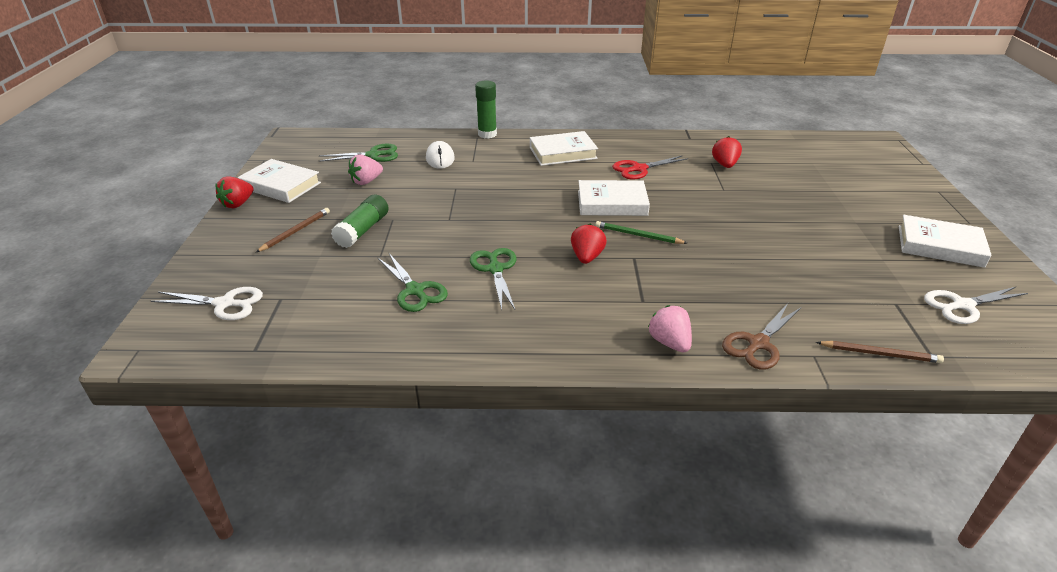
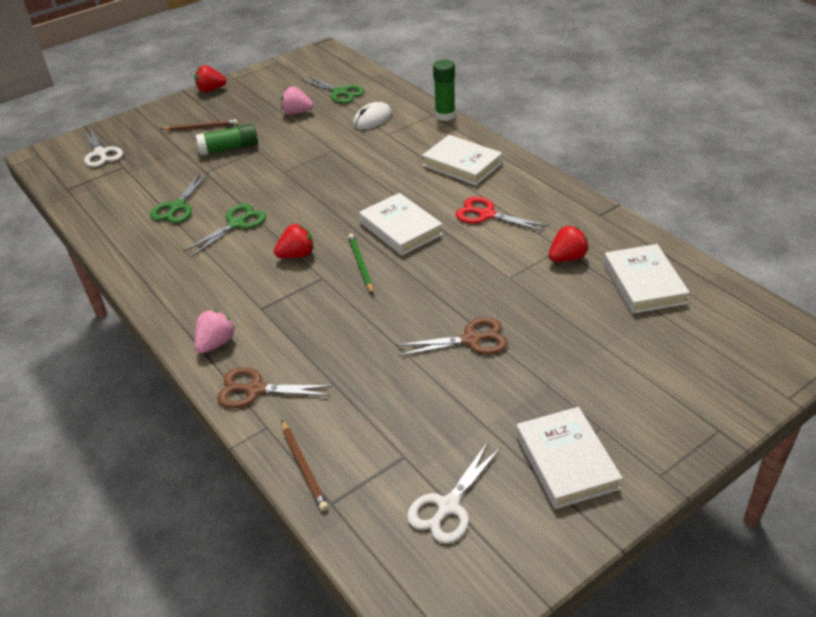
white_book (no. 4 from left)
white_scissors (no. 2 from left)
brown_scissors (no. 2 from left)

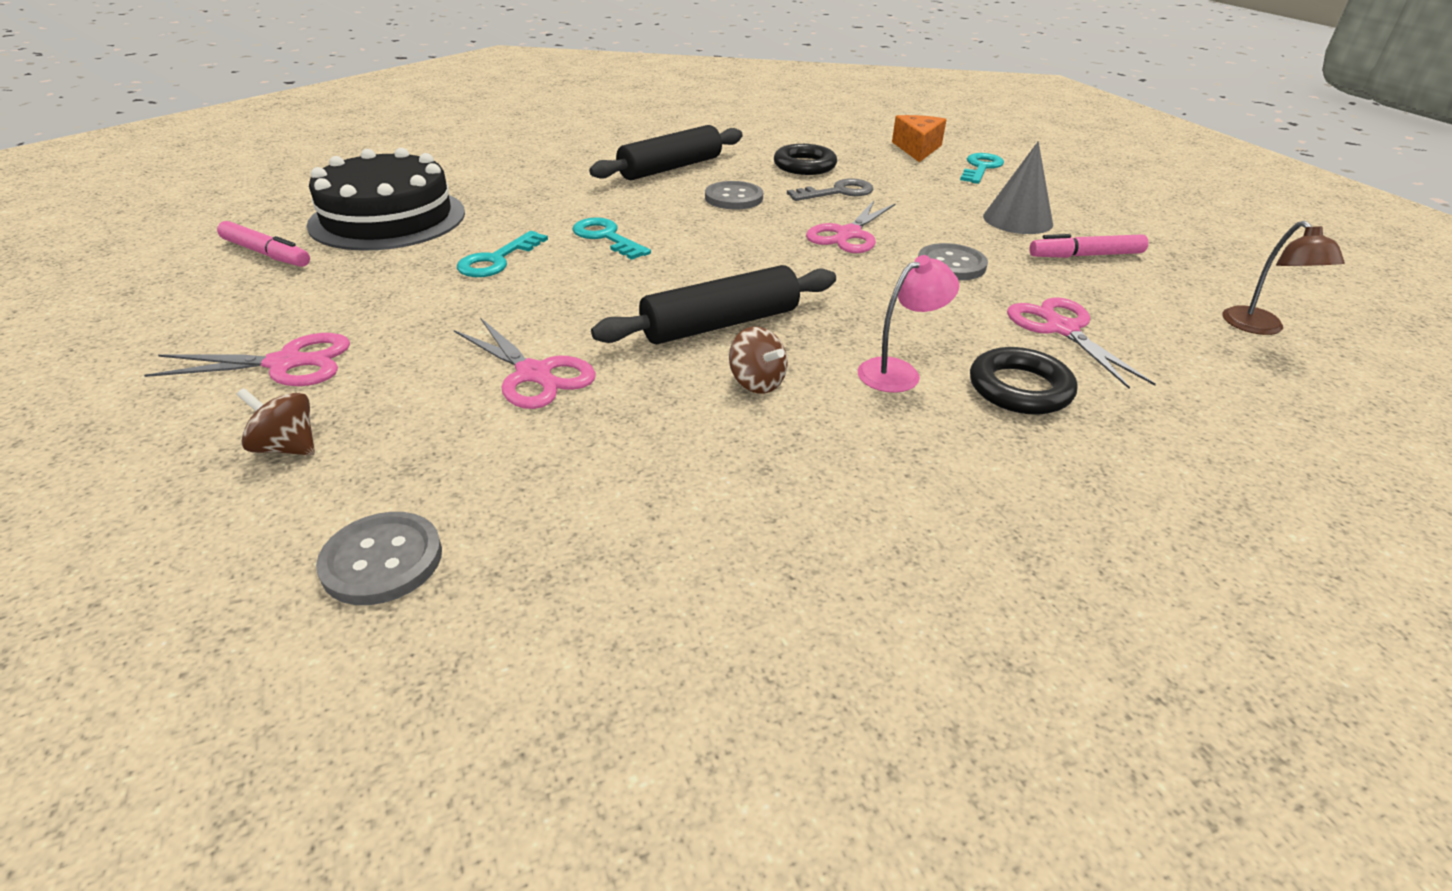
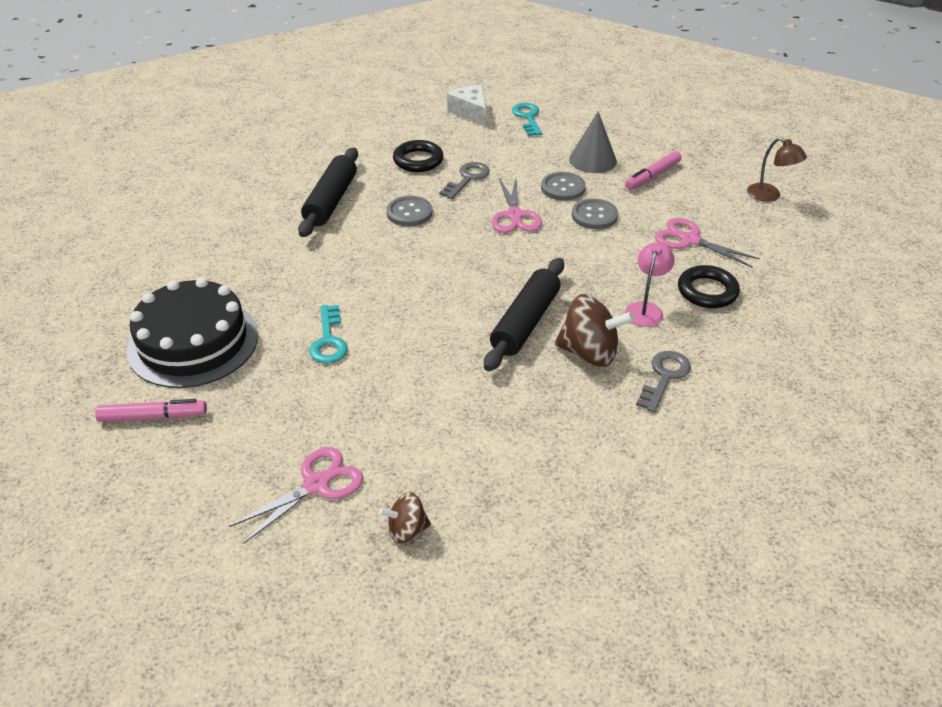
grey_button (no. 2 from left)
pink_scissors (no. 2 from left in the first image)
turquoise_key (no. 2 from left in the first image)
brown_spinning_top (no. 2 from left)
white_cheese
grey_key (no. 2 from left)

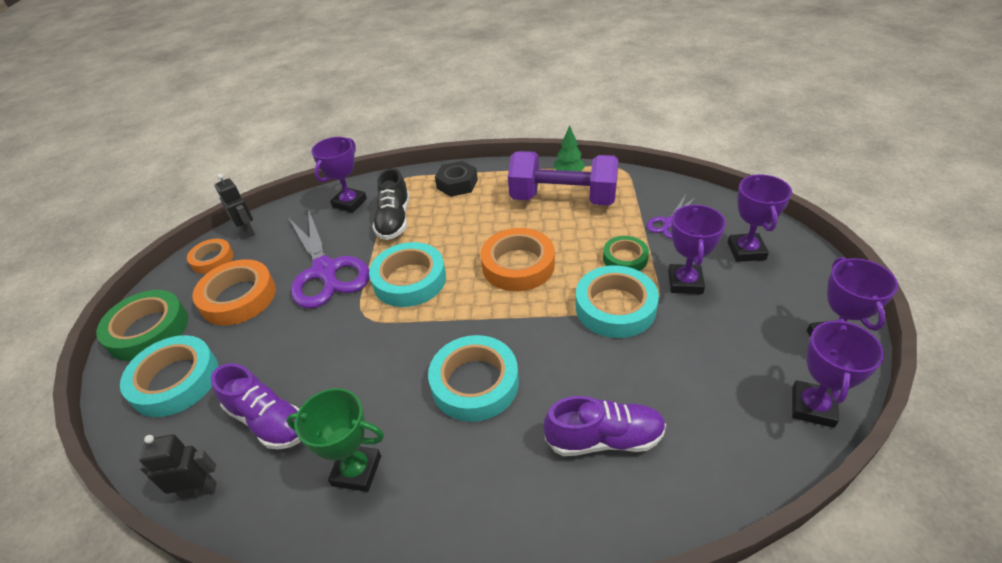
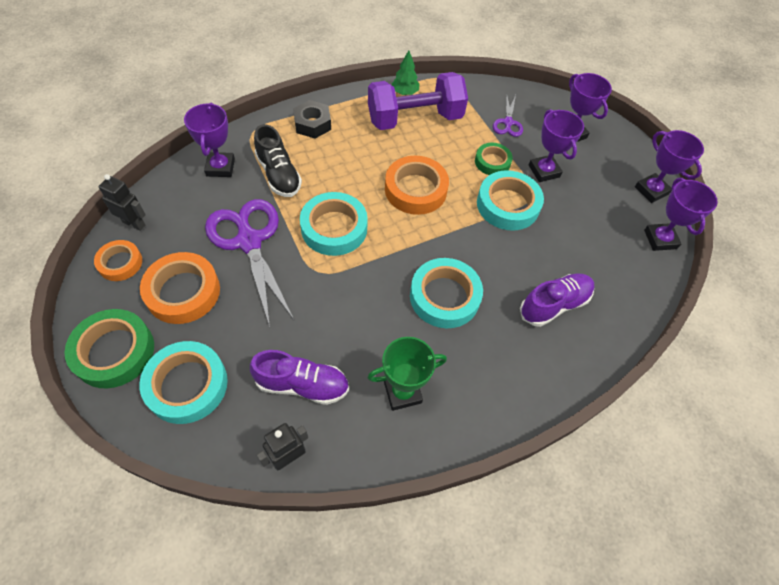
purple_scissors (no. 1 from left)

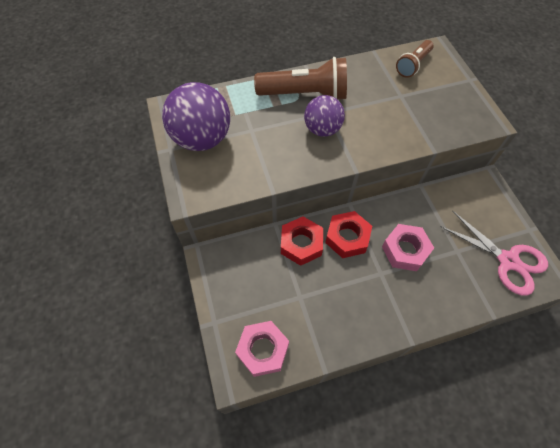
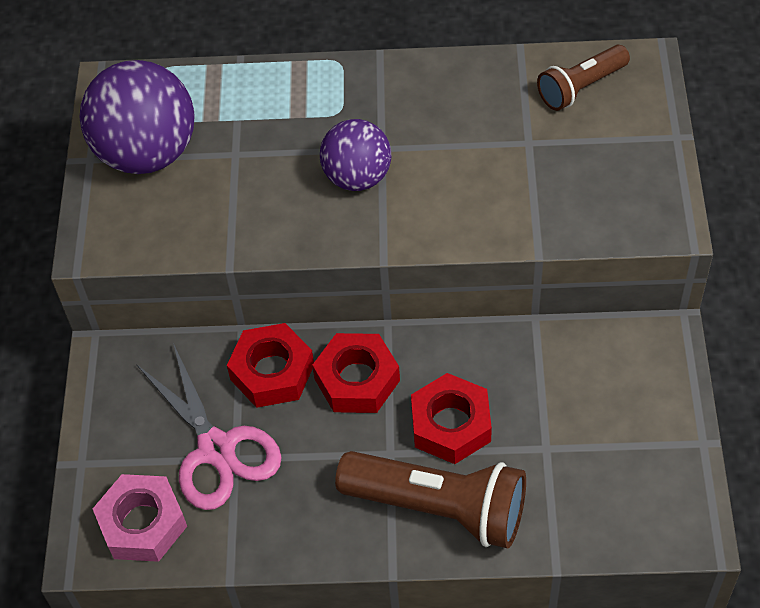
brown_flashlight (no. 1 from left)
red_nut (no. 3 from left)
pink_scissors

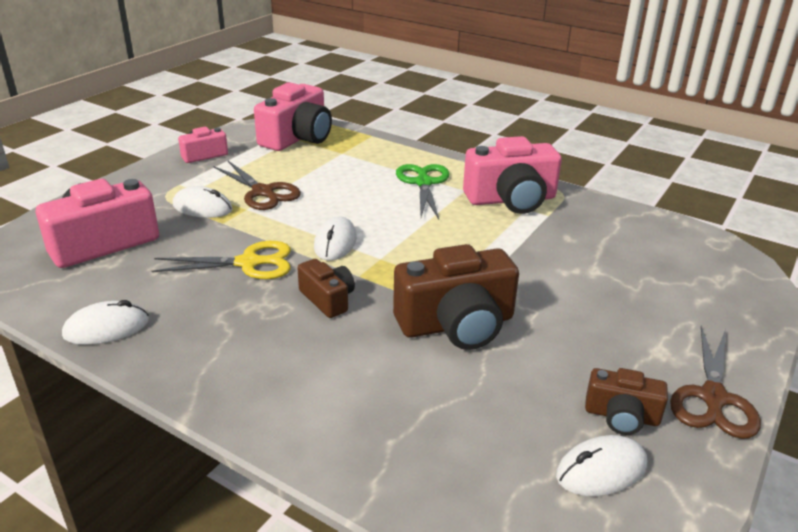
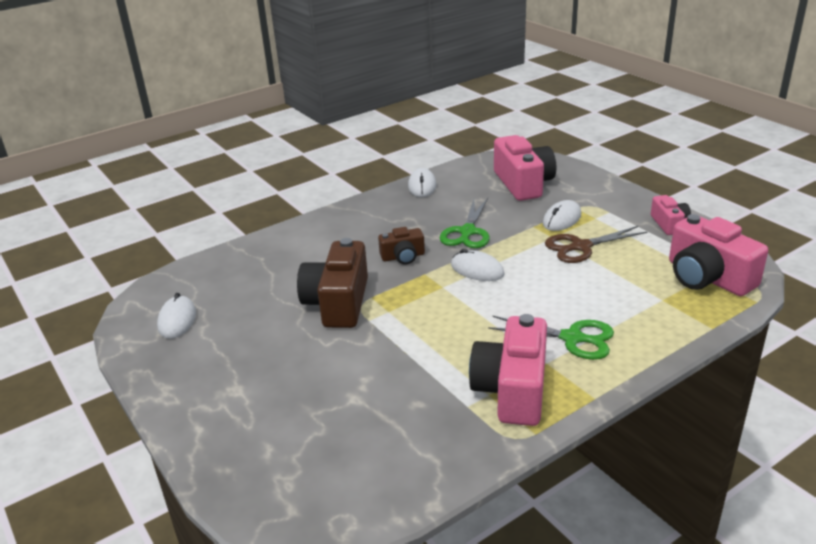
green_scissors (no. 1 from left)
brown_camera (no. 3 from left in the first image)
brown_scissors (no. 2 from left in the first image)

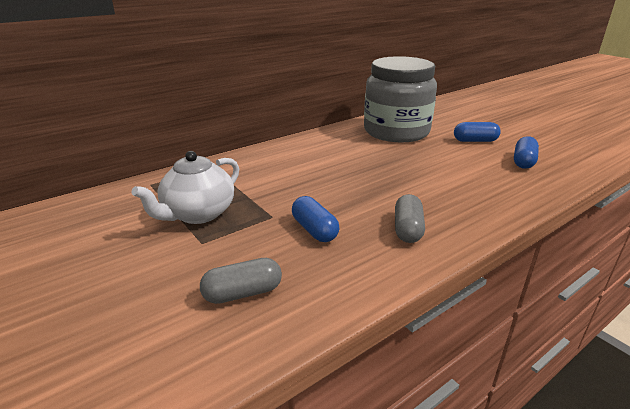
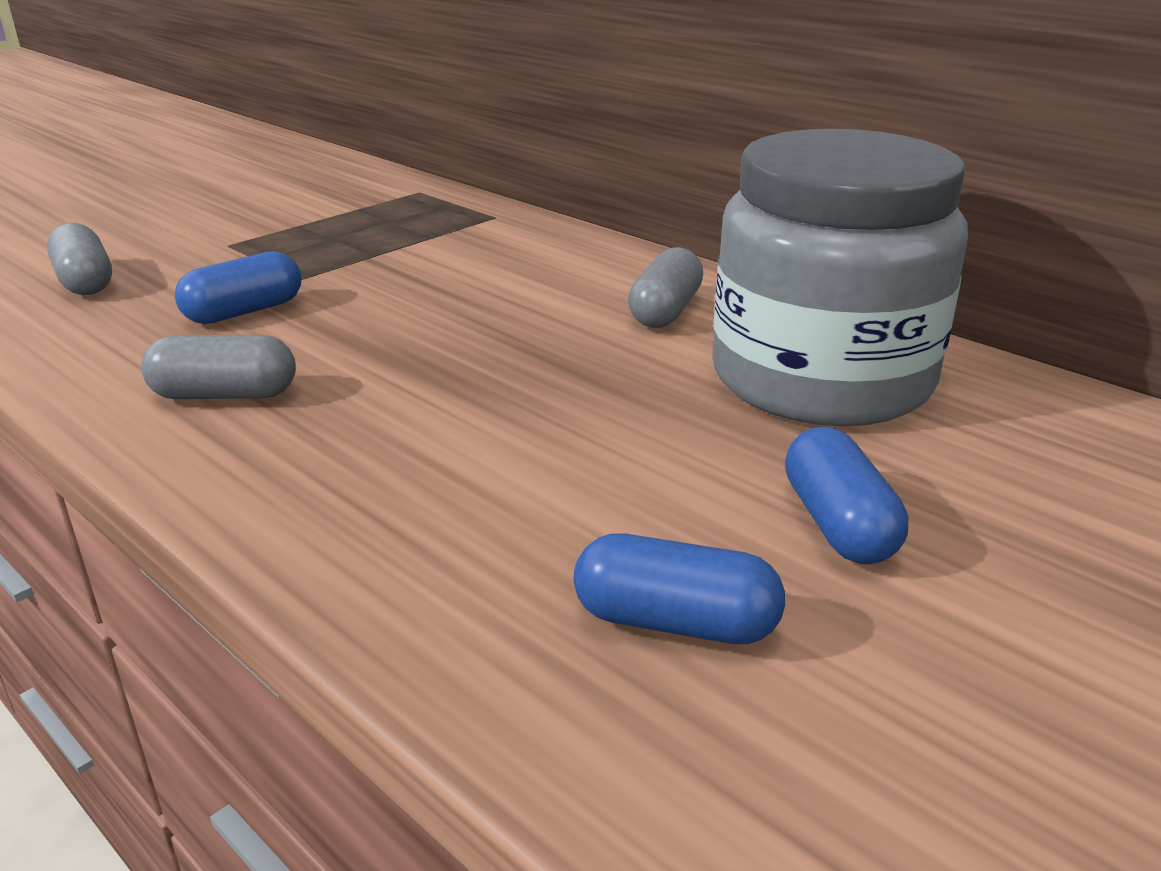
white_teapot
grey_capsule (no. 3 from left)

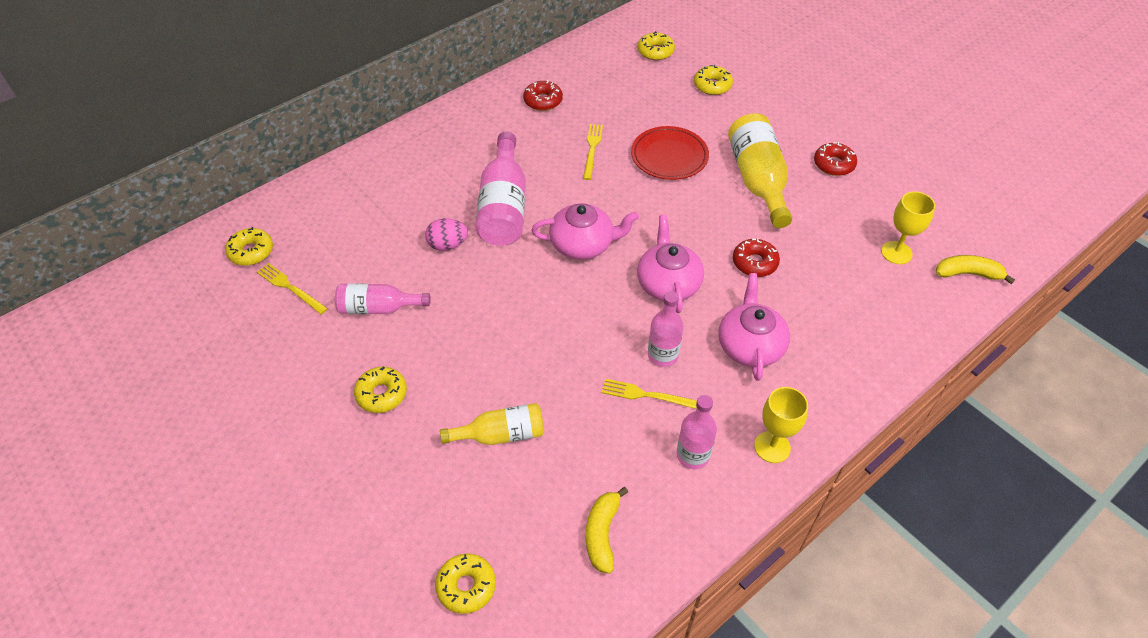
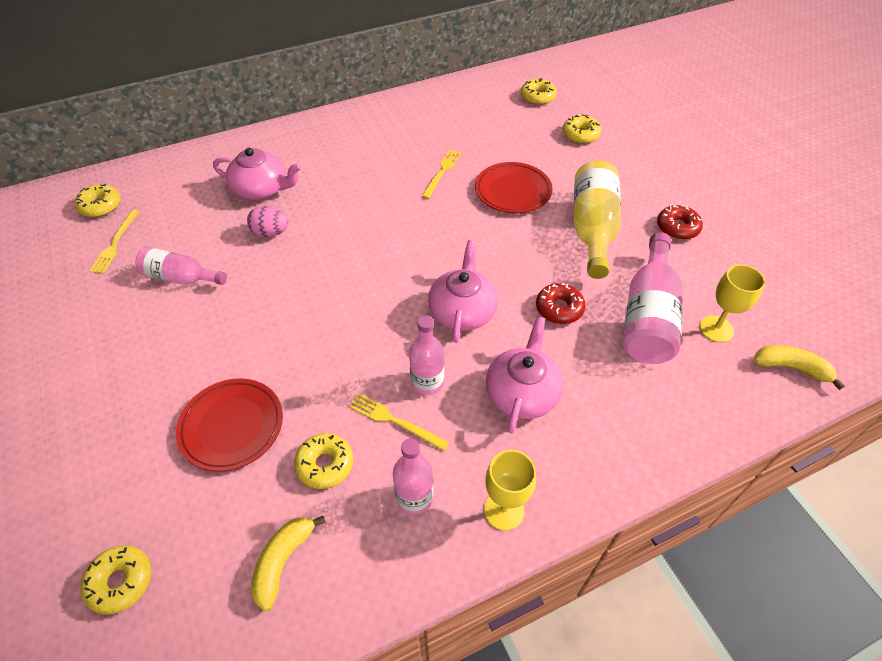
yellow_fork (no. 1 from left)
yellow_donut (no. 3 from left)
red_plate (no. 1 from left)
pink_bottle (no. 4 from left)
red_donut (no. 1 from left in the first image)
pink_teapot (no. 1 from left)

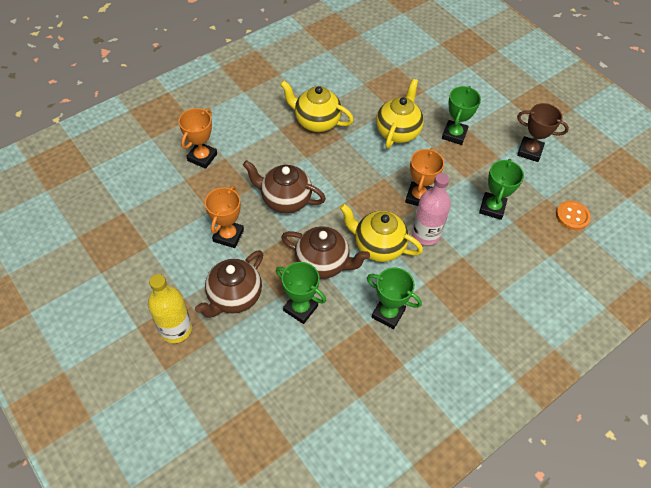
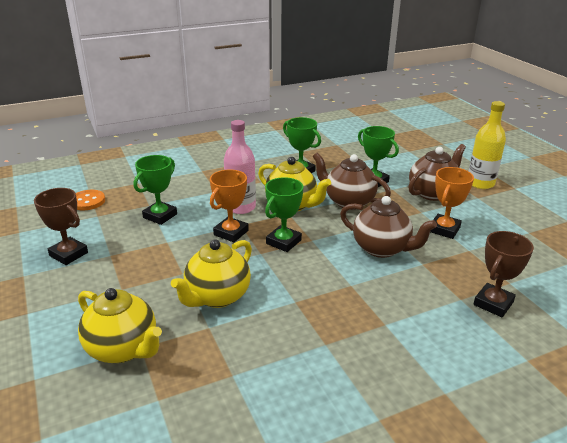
brown_trophy (no. 2 from left)
yellow_teapot (no. 1 from left)
green_trophy (no. 2 from left)

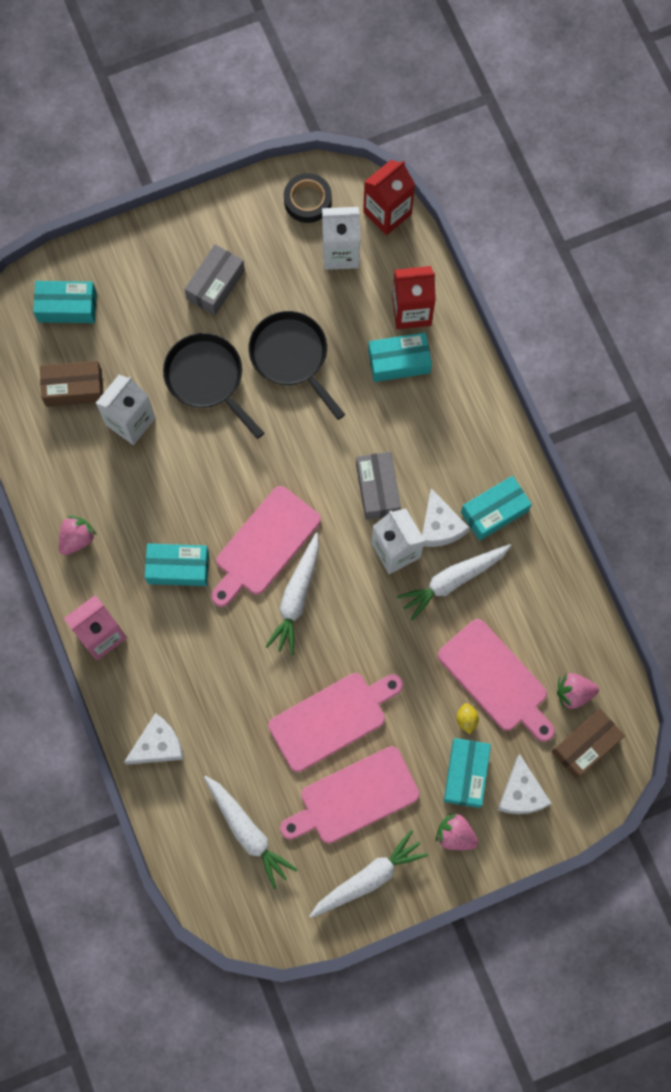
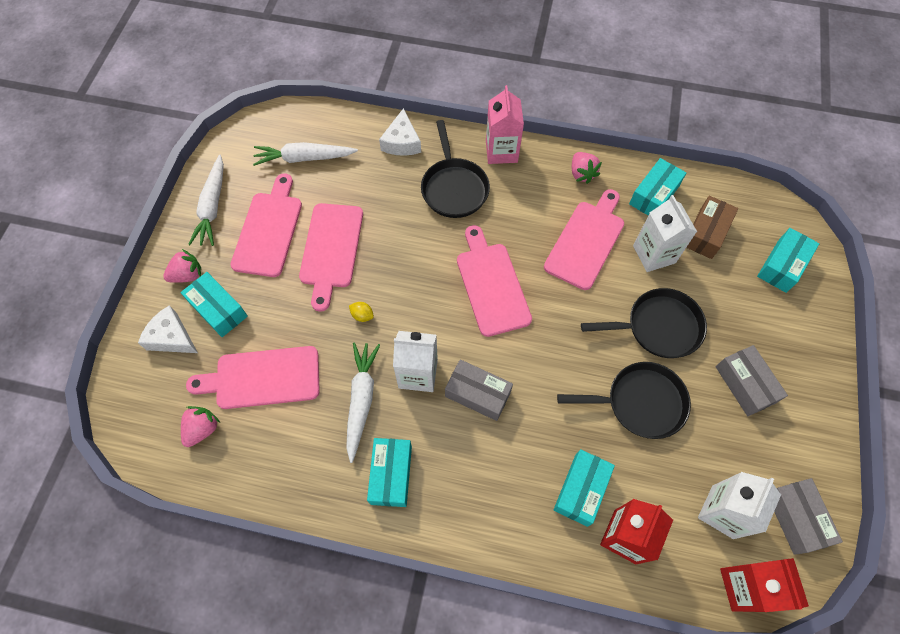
turquoise_box (no. 4 from left)
white_carrot (no. 2 from left in the first image)
grey_box (no. 3 from left)
white_cheese (no. 2 from left in the first image)
yellow_lemon
brown_box (no. 2 from left in the first image)
black_pan (no. 1 from left)
pink_cutting_board (no. 5 from left)

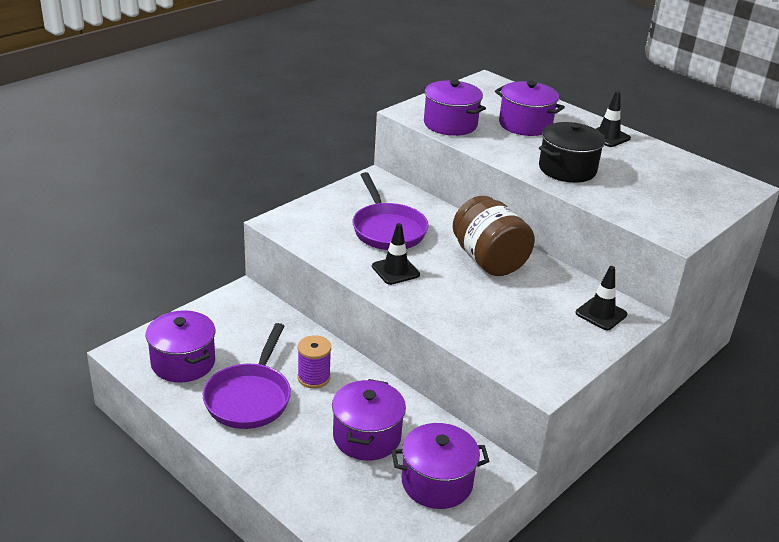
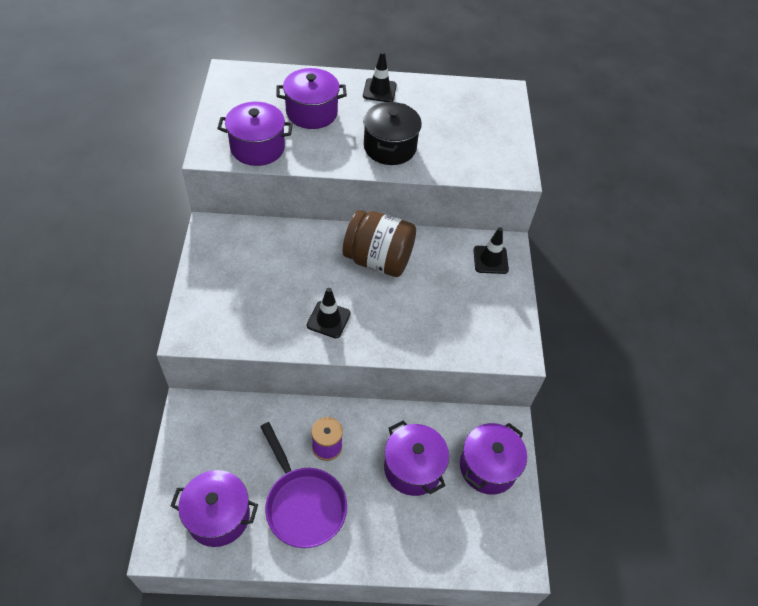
purple_pan (no. 2 from left in the first image)

